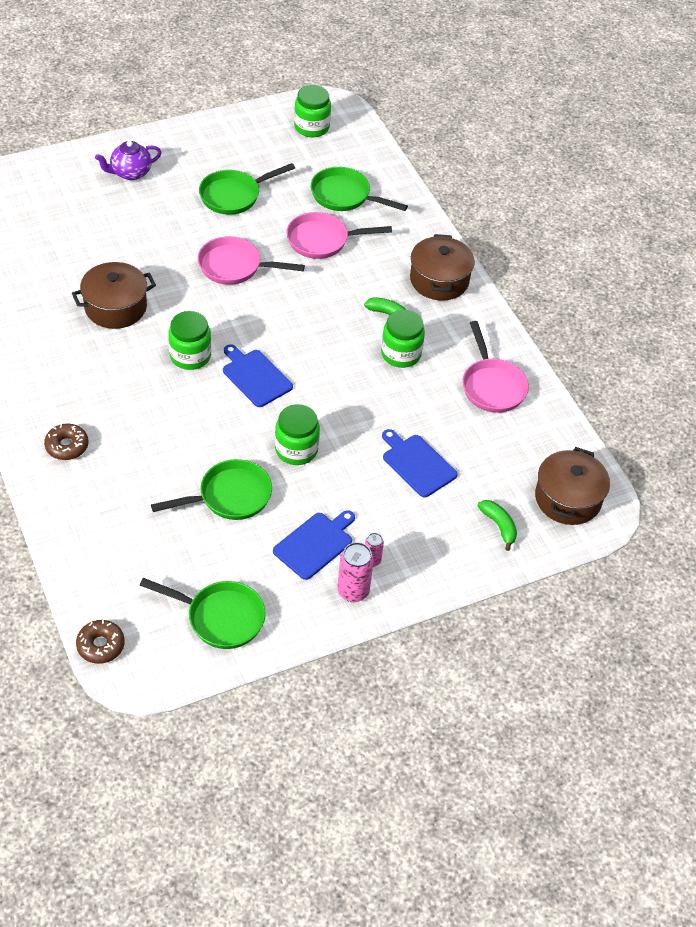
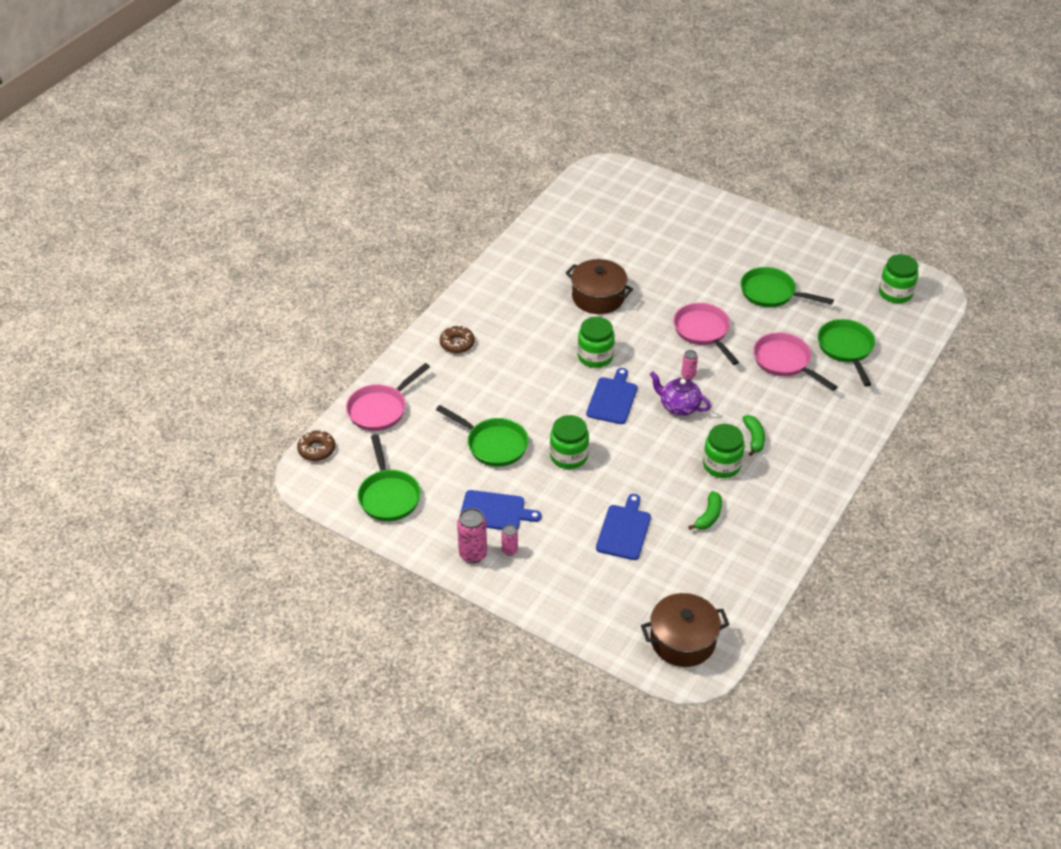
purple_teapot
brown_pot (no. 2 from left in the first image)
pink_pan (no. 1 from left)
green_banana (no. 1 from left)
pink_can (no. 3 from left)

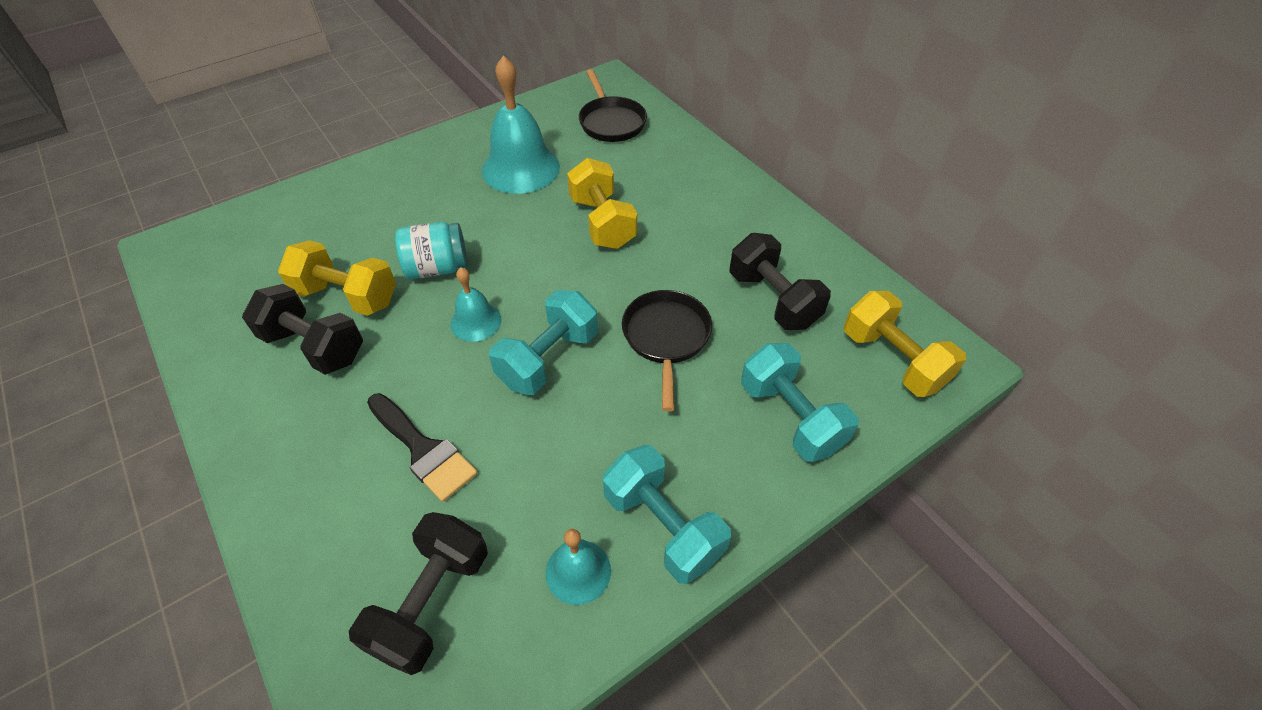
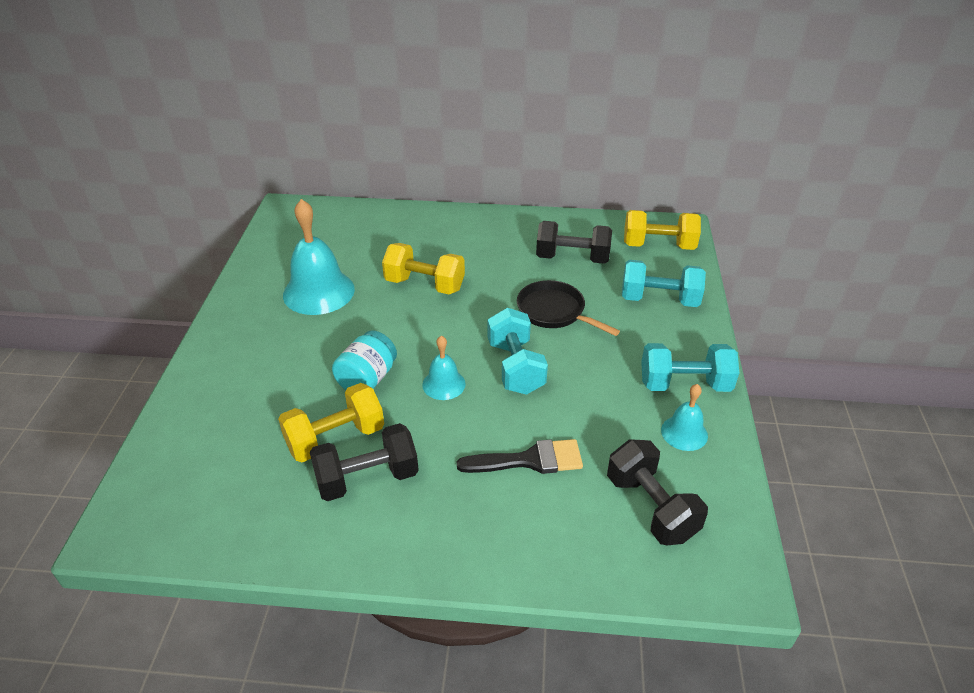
black_pan (no. 1 from left in the first image)

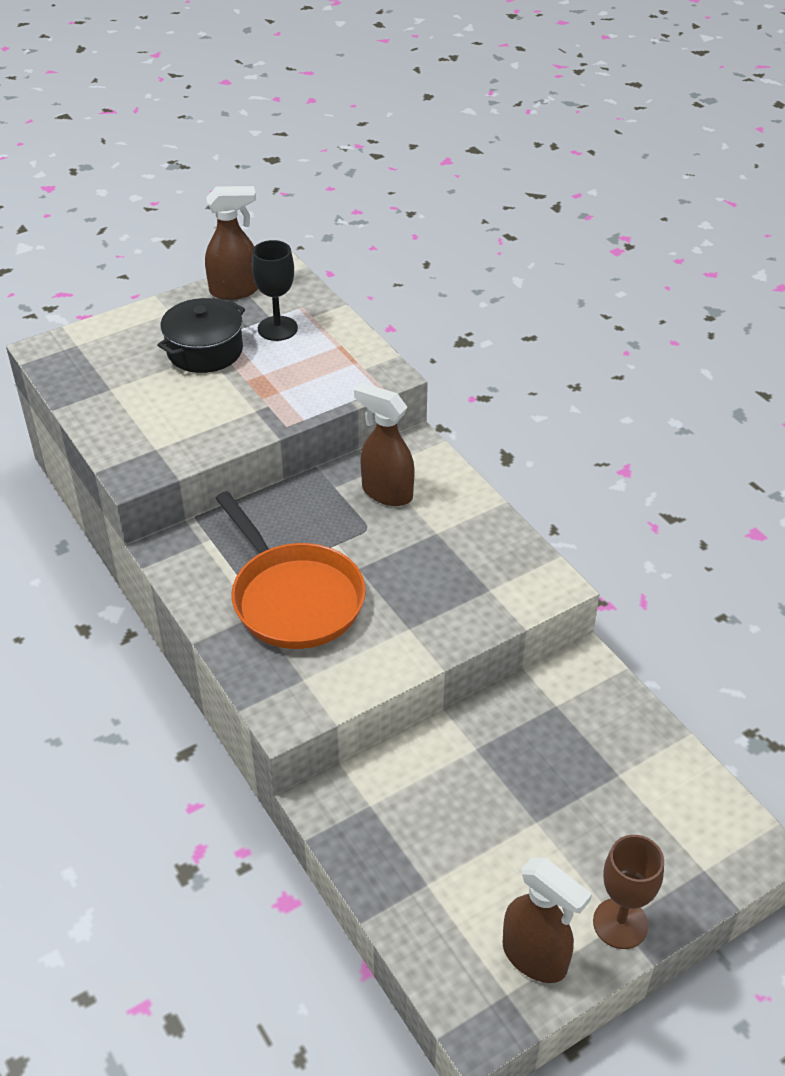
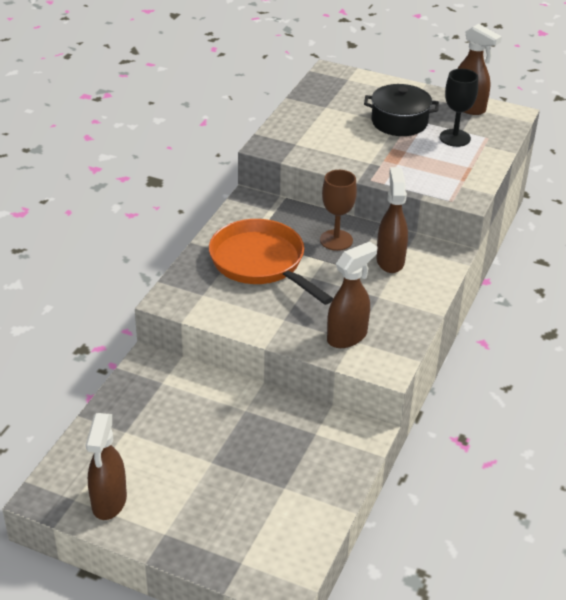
orange_pan
brown_goblet
brown_spray_bottle (no. 2 from left)

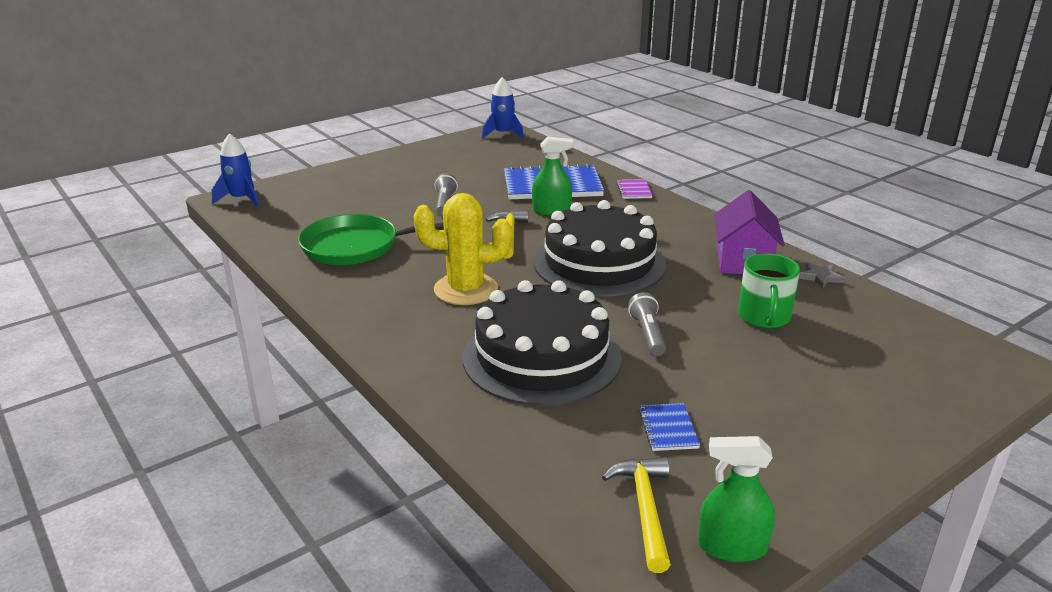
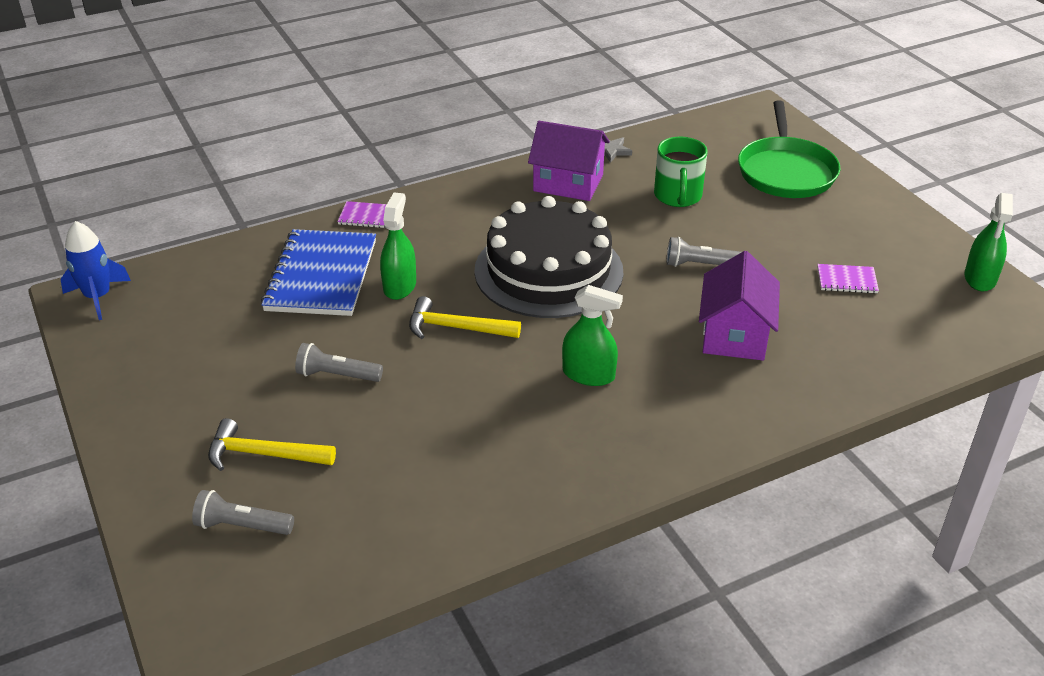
blue_rocket (no. 1 from left in the first image)
green_pan
green_spray_bottle (no. 2 from left)
purple_house (no. 2 from left)
yellow_hammer (no. 1 from left)
purple_notebook (no. 2 from left)
green_mug
grey_flashlight (no. 1 from left)

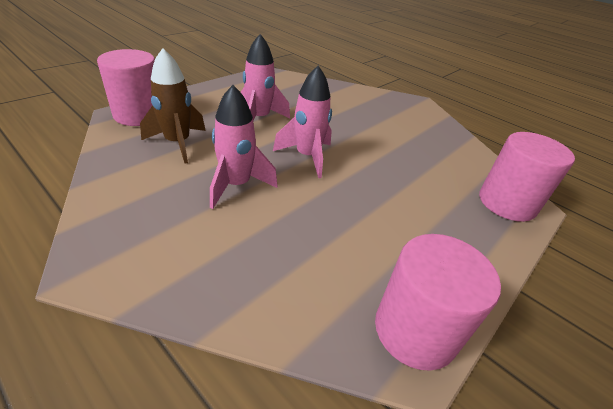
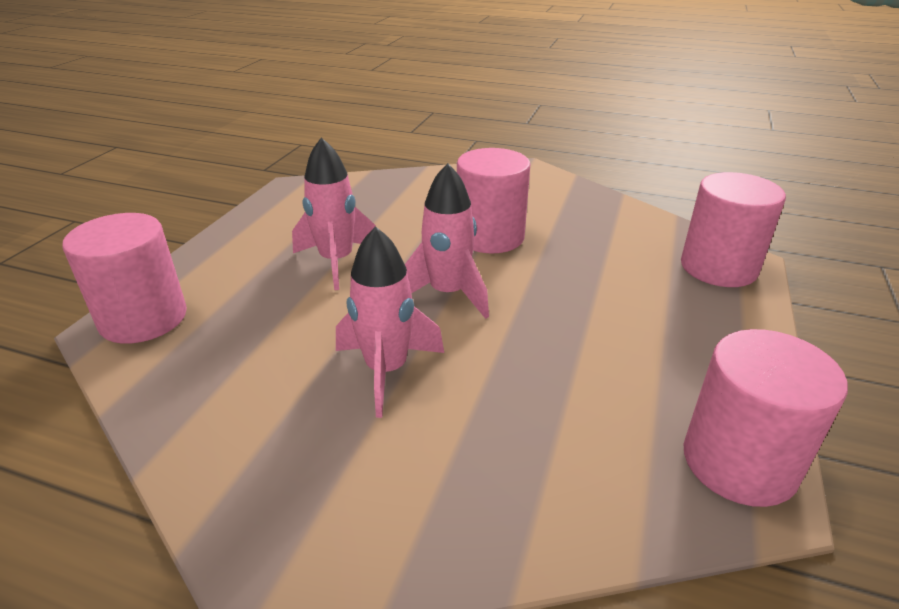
brown_rocket
pink_cylinder (no. 2 from left)

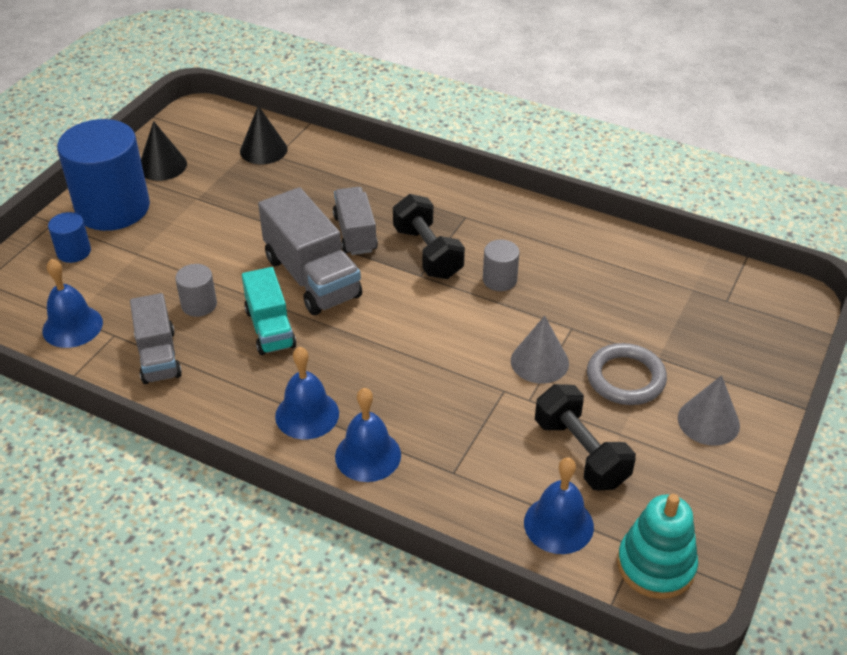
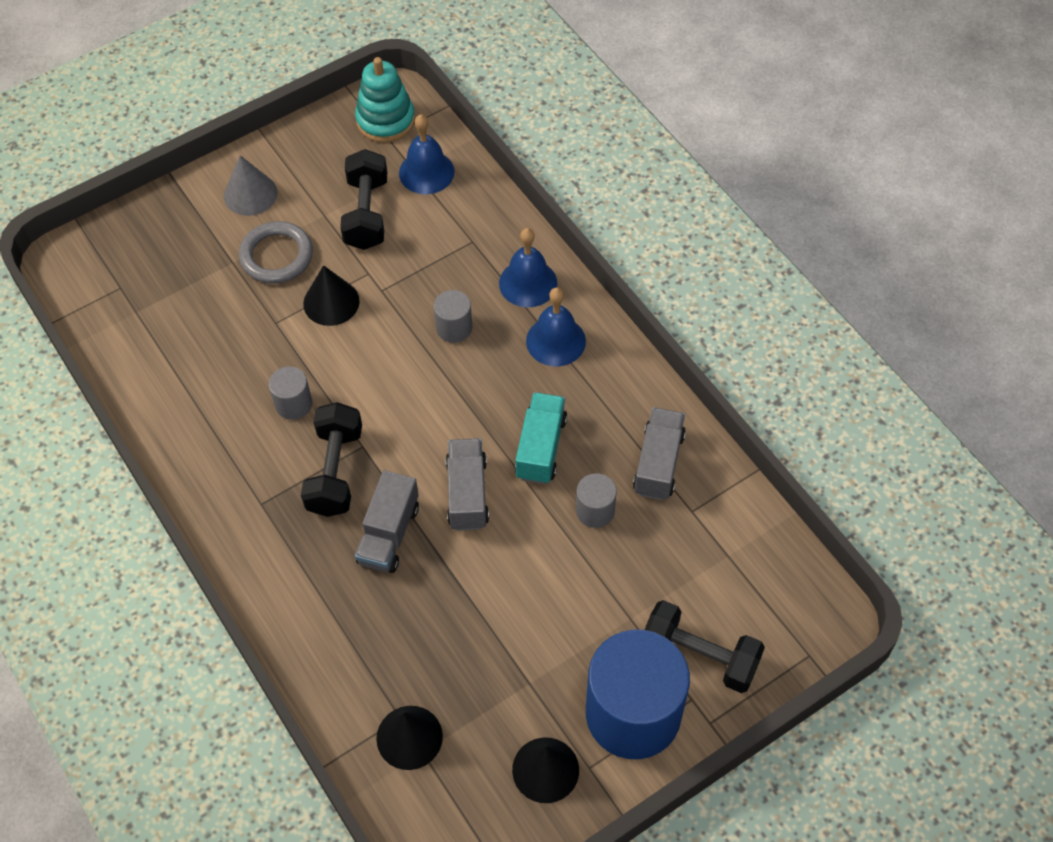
blue_bell (no. 1 from left in the first image)
black_dumbbell (no. 3 from left)
grey_truck (no. 2 from left)
black_cone (no. 1 from left)
grey_cylinder (no. 2 from left)

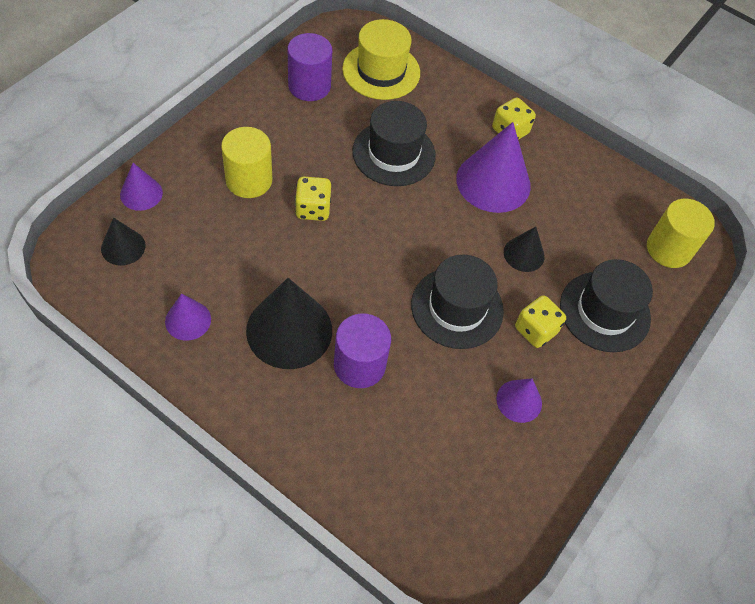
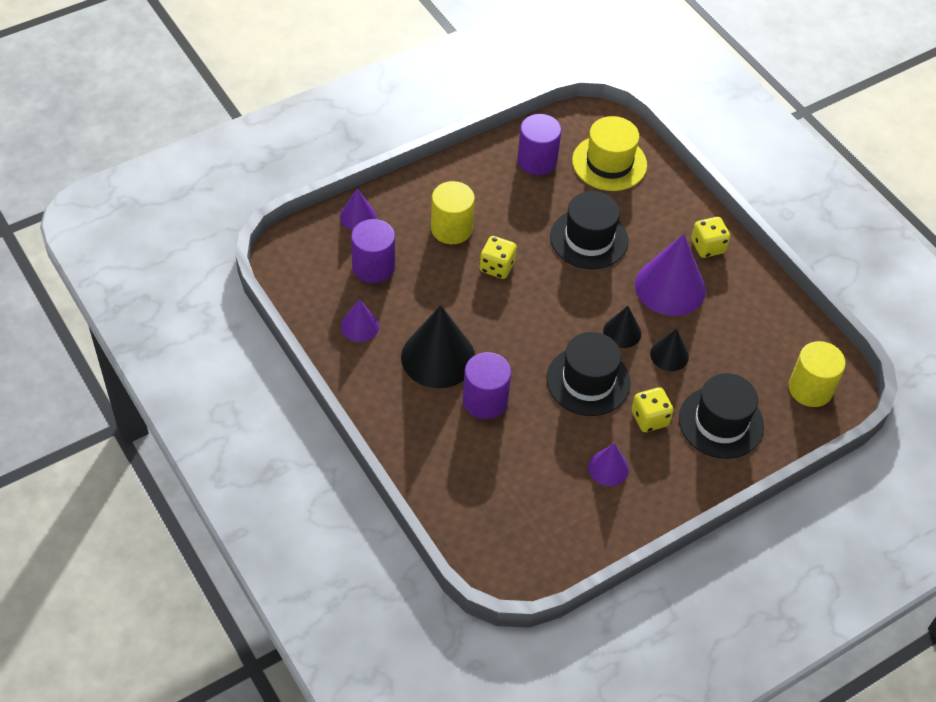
black_cone (no. 2 from left)
purple_cylinder (no. 1 from left)

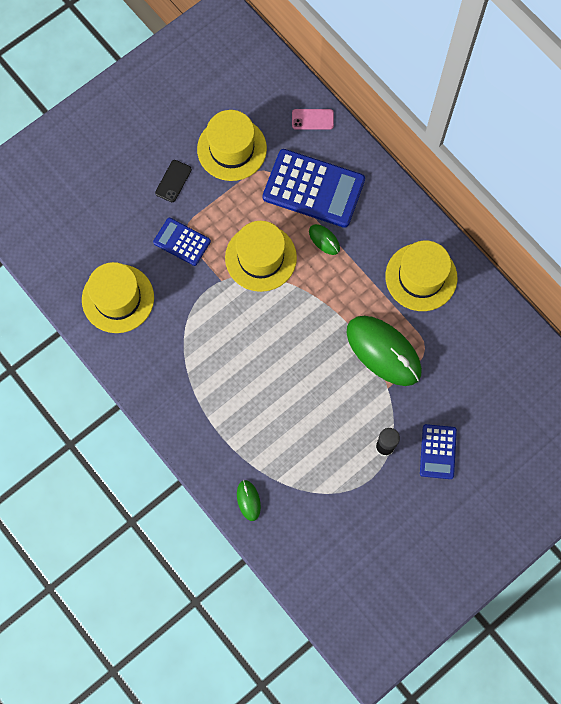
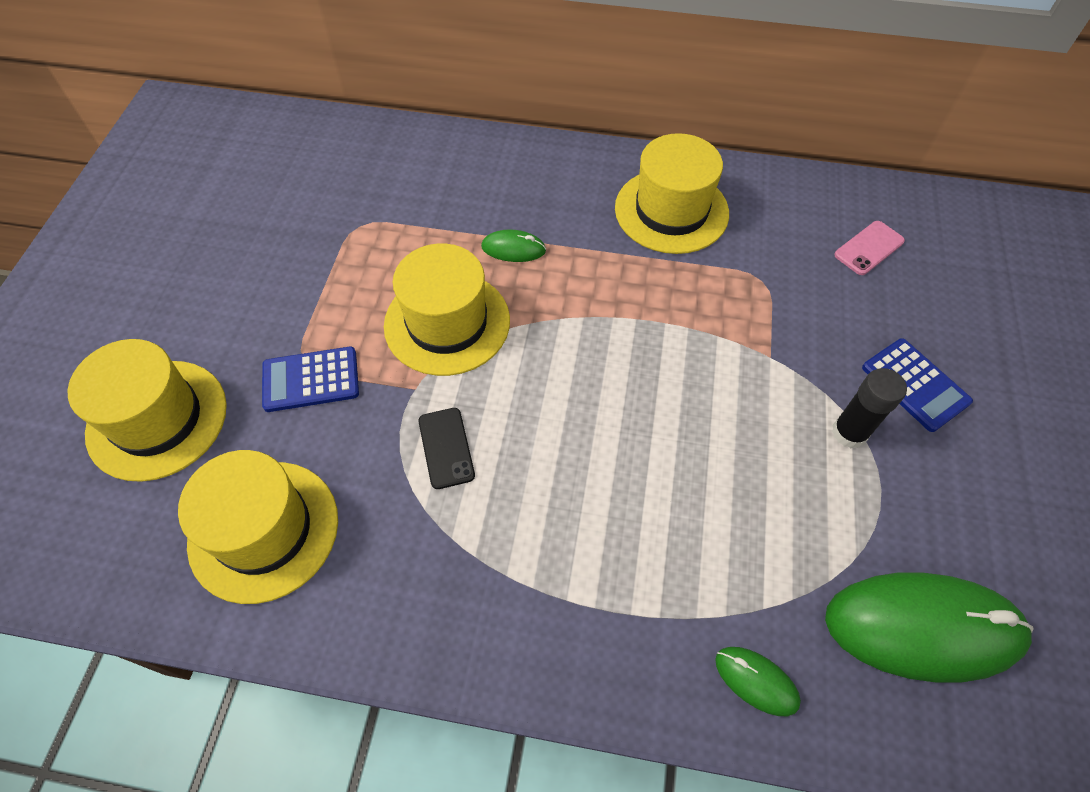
black_phone
yellow_hat (no. 1 from left)
blue_calculator (no. 2 from left in the first image)
pink_phone
green_mouse (no. 3 from left)

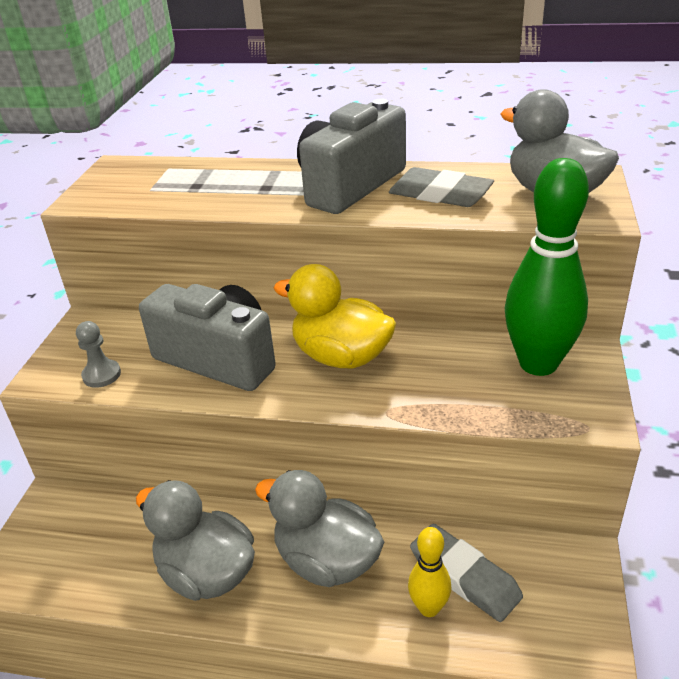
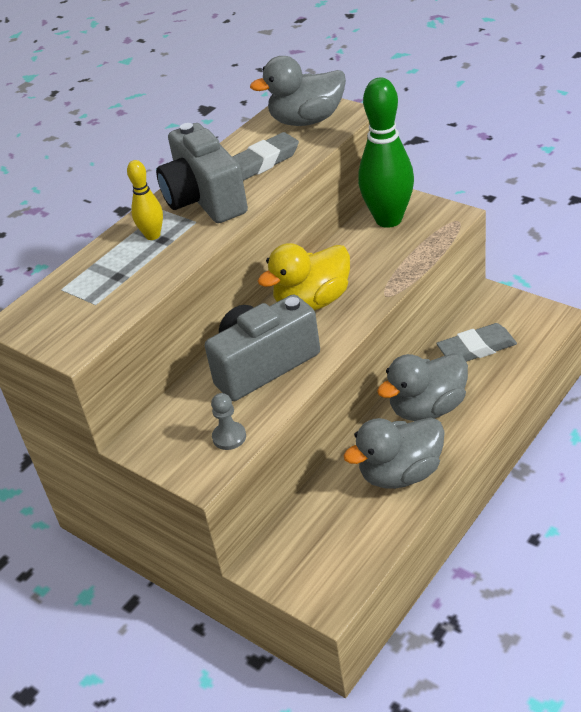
yellow_bowling_pin

